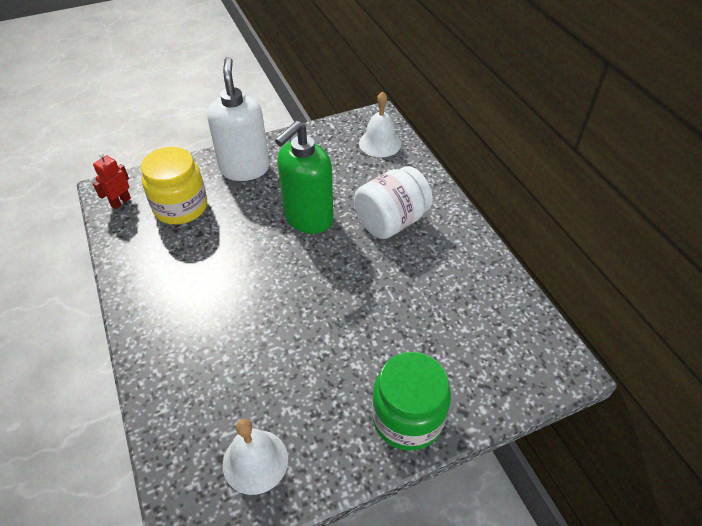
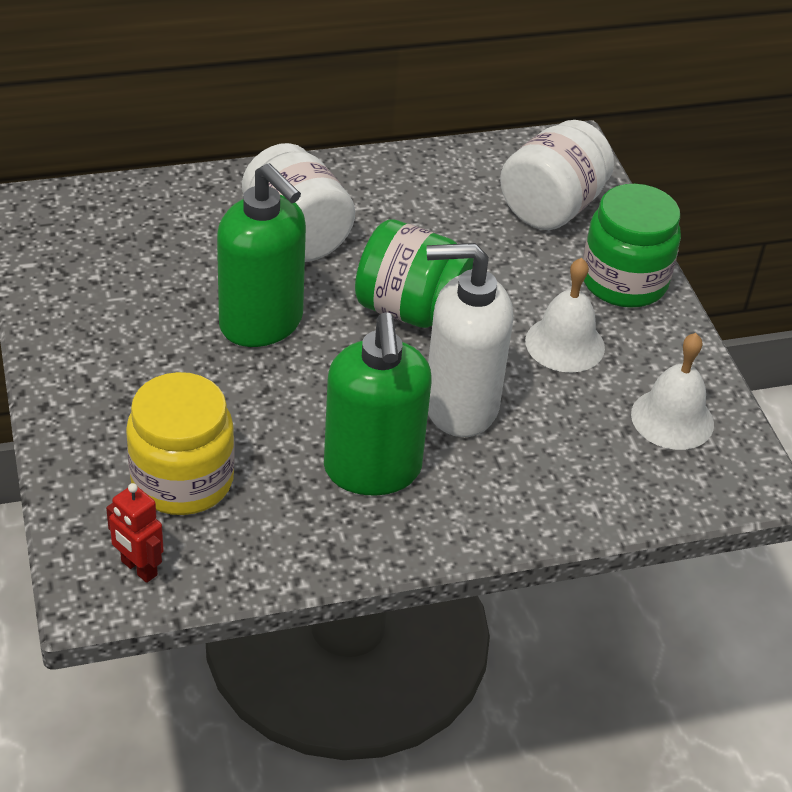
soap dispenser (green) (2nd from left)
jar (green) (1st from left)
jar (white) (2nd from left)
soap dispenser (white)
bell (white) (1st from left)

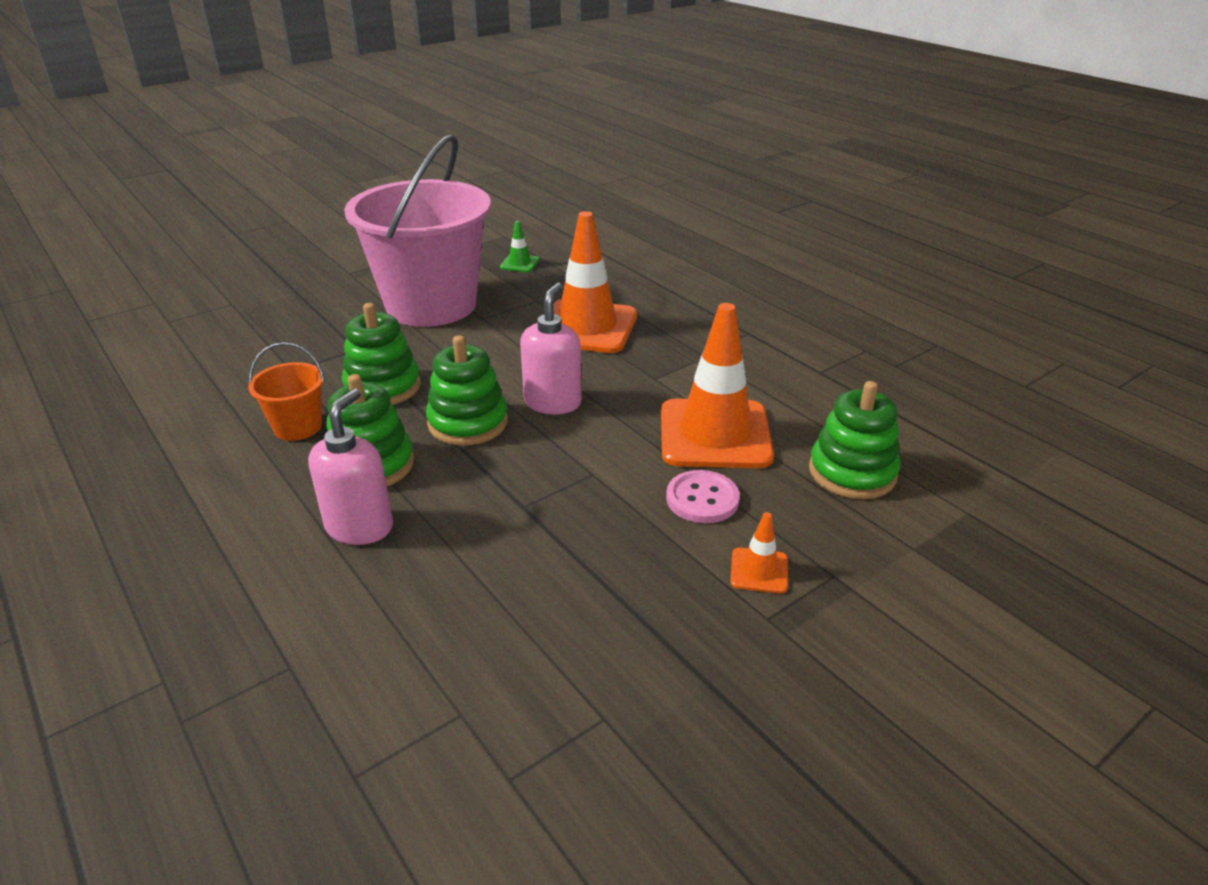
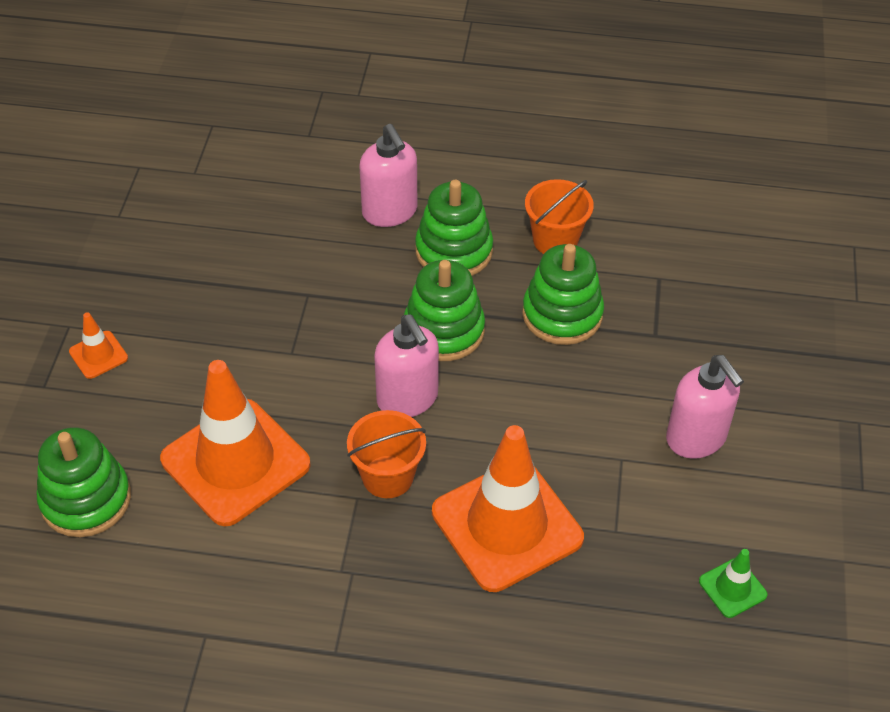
button (pink)
bucket (orange) (1st from left)
soap dispenser (pink) (3rd from left)

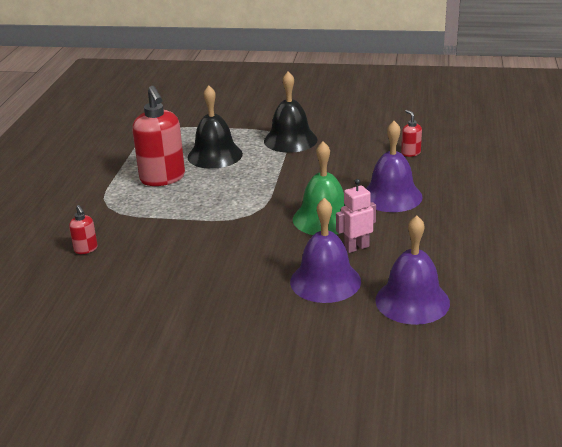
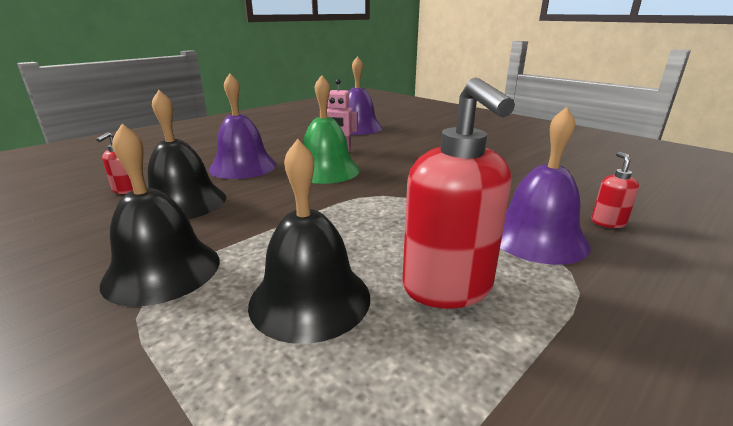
bell (black) (2nd from left)
bell (purple) (3rd from left)
soap dispenser (red) (2nd from left)

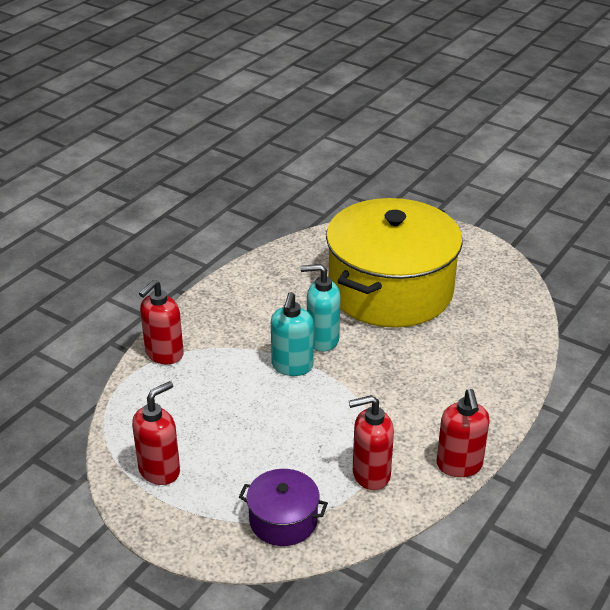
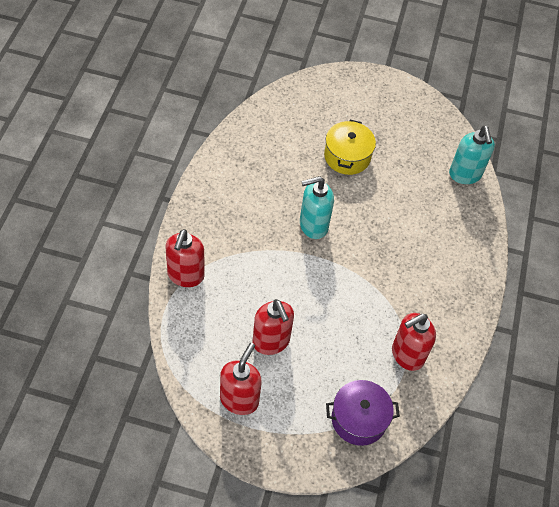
soap dispenser (turquoise) (2nd from left)
soap dispenser (red) (3rd from left)
pot (yellow)

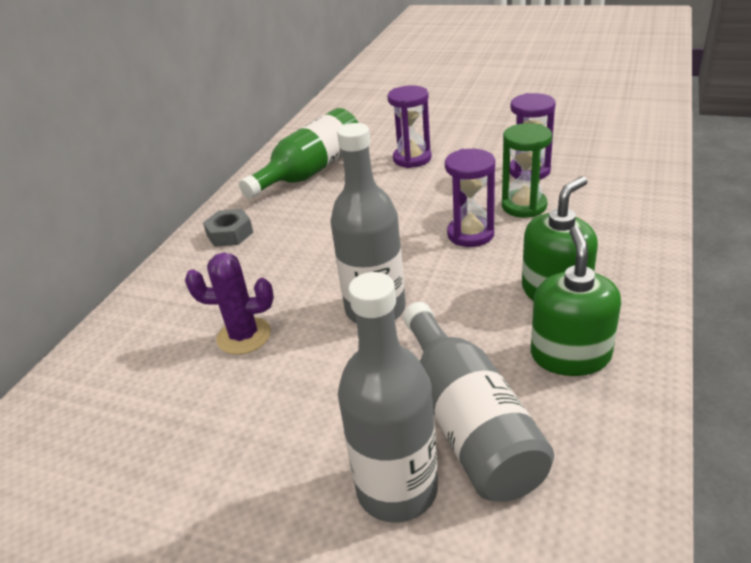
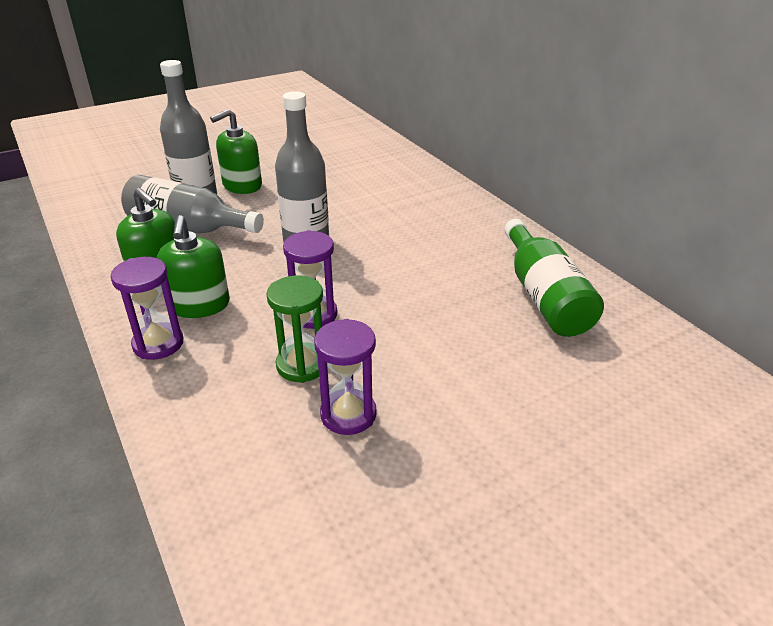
cactus (purple)
nut (grey)
soap dispenser (green) (3rd from left)
hourglass (purple) (1st from left)

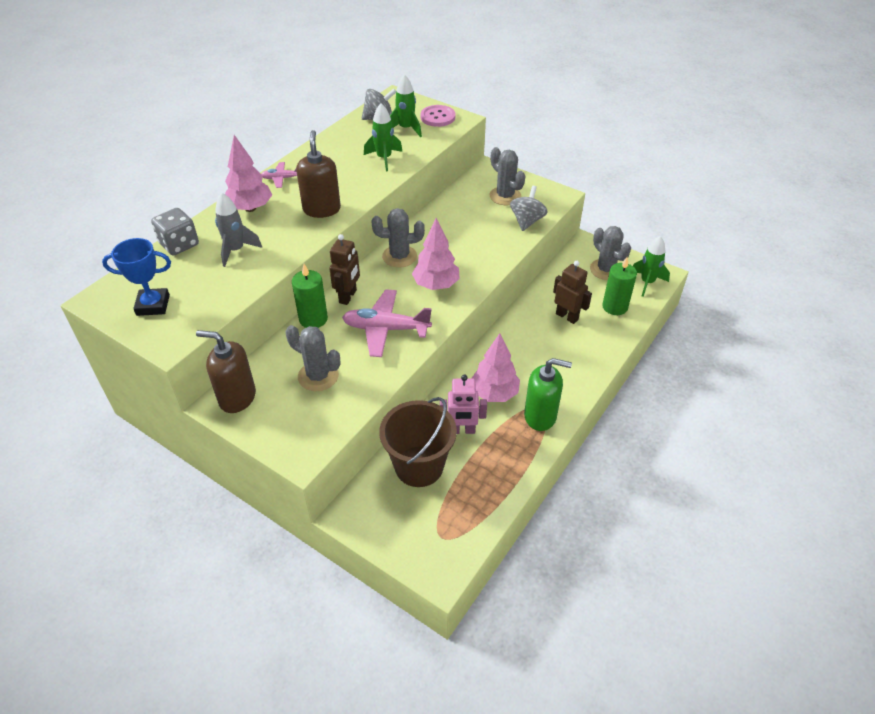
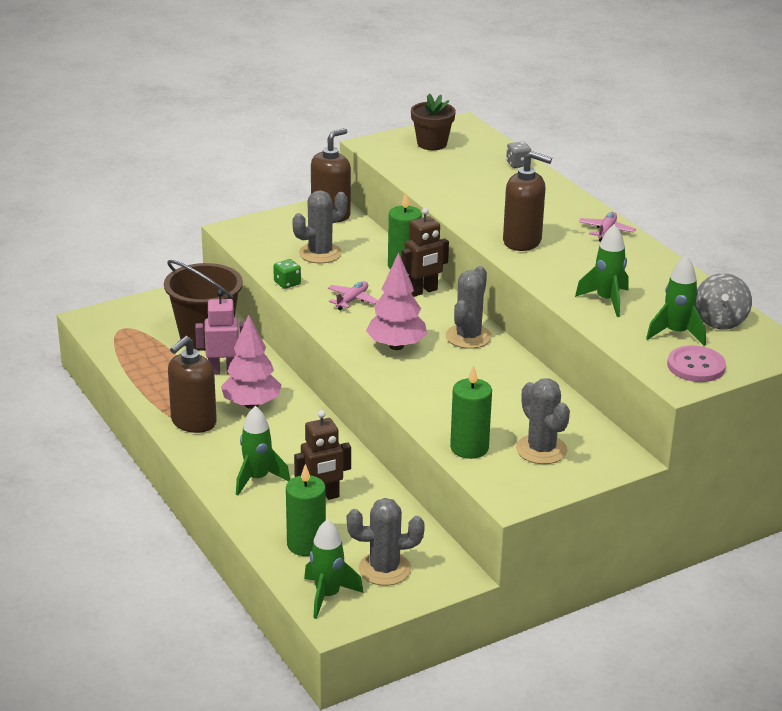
rocket (grey)
tree (pink) (1st from left in the first image)
rocket (green) (1st from left)
dice (green)
flower pot (brown)
candle (green) (3rd from left)
soap dispenser (brown) (1st from left)
robot (brown) (2nd from left)
robot (pink)
cactus (grey) (4th from left)
dice (grey)
plane (pink) (1st from left)

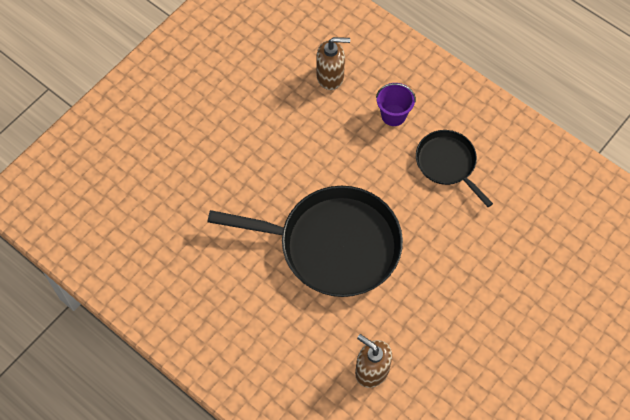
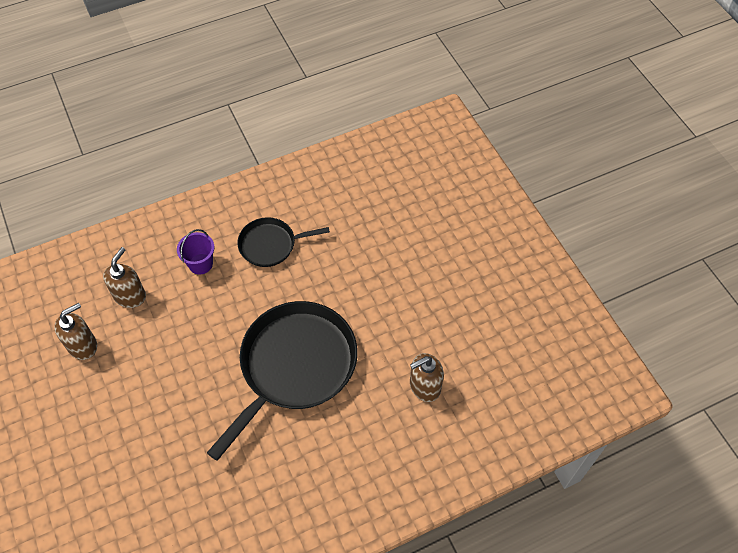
soap dispenser (brown) (1st from left)

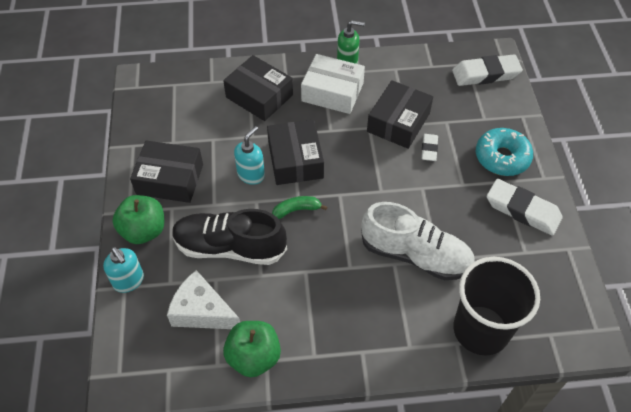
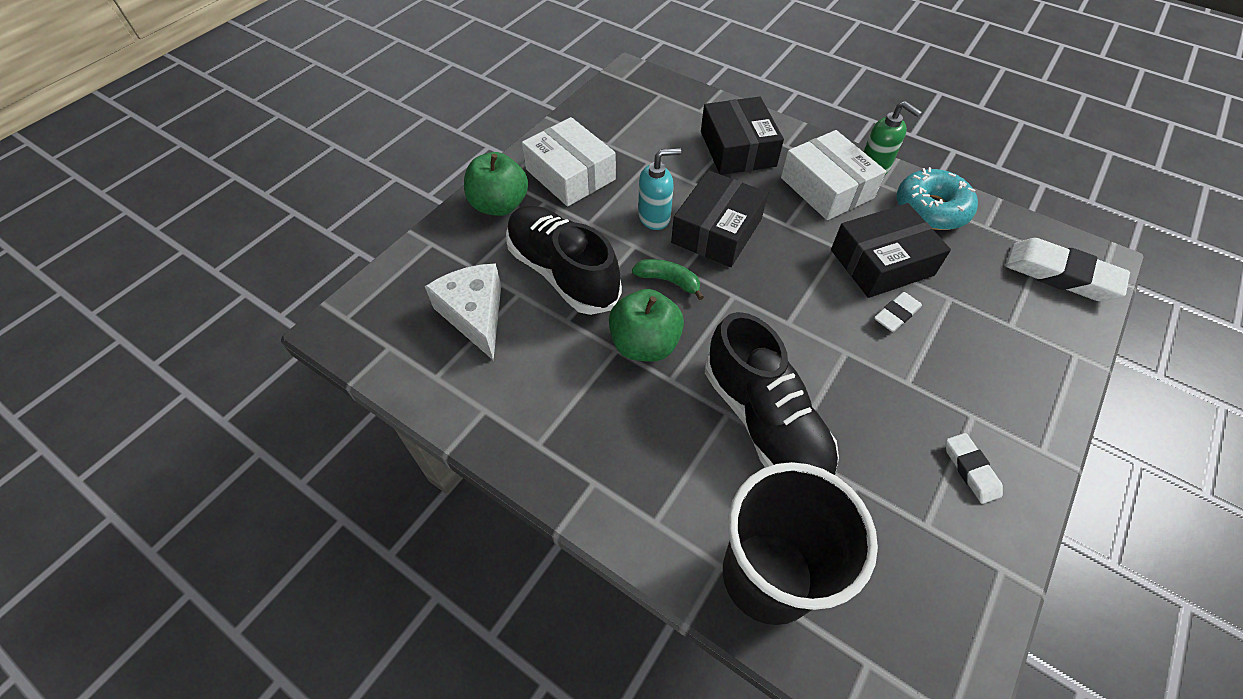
soap dispenser (turquoise) (1st from left in the first image)
apple (green) (2nd from left)
donut (turquoise)
box (white) (1st from left)
shoe (black) (2nd from left)
eraser (white) (2nd from left)

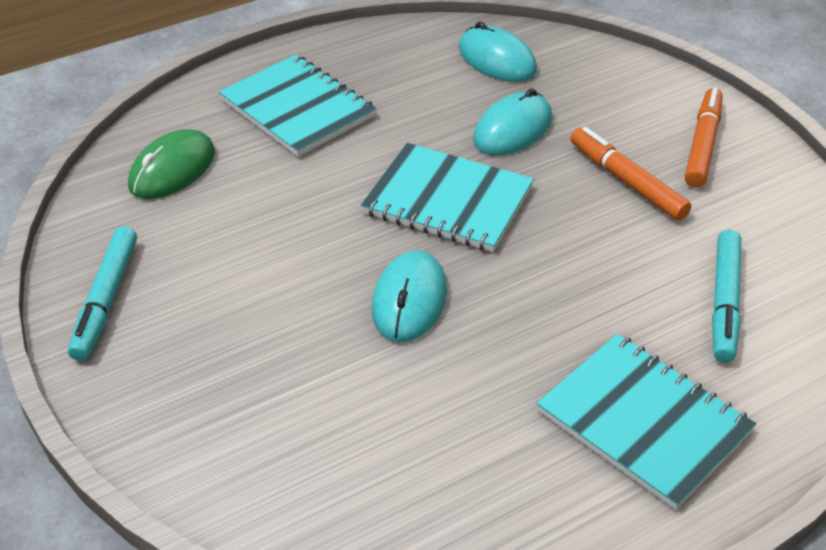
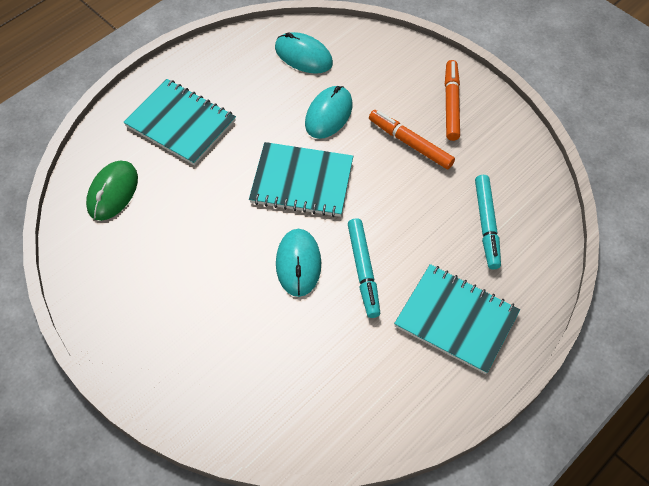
marker (turquoise) (1st from left)

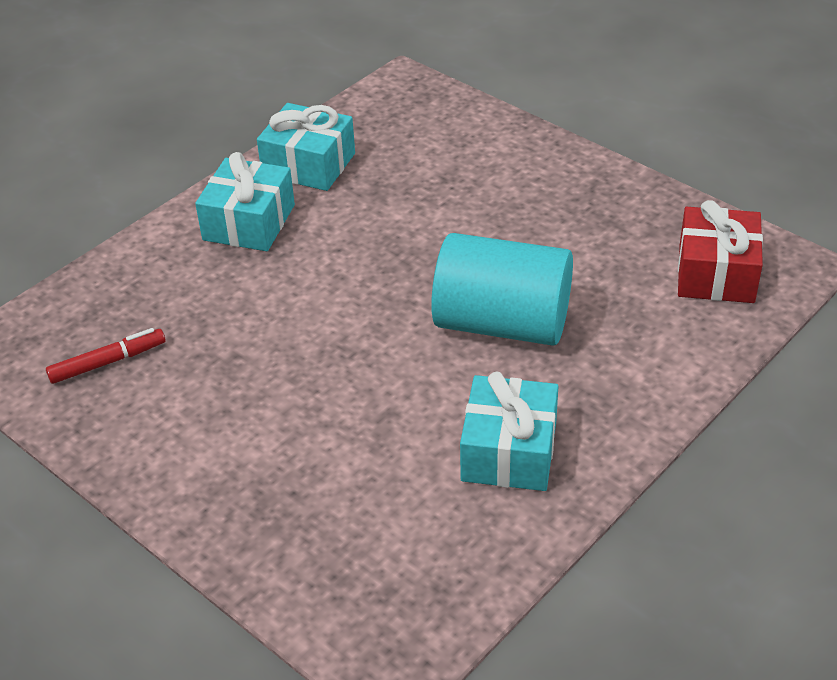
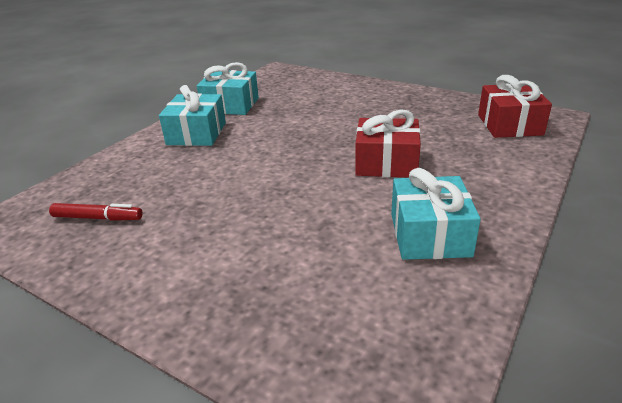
gift (red) (1st from left)
marker (red)

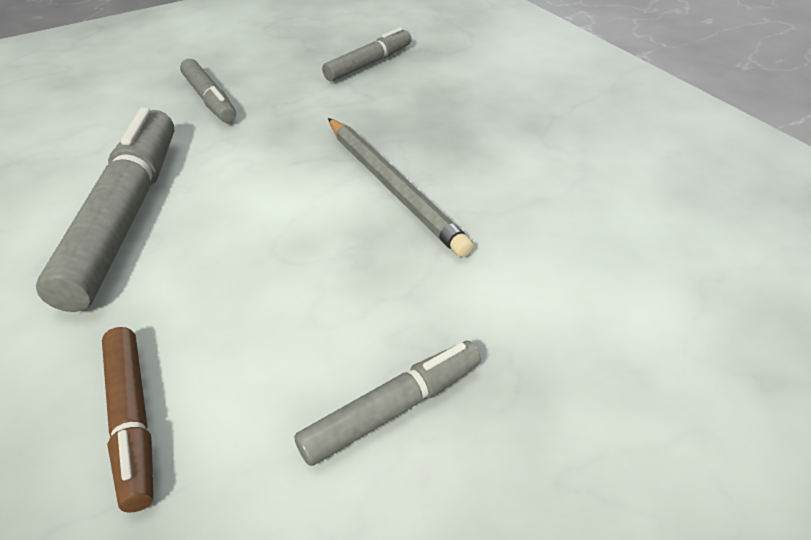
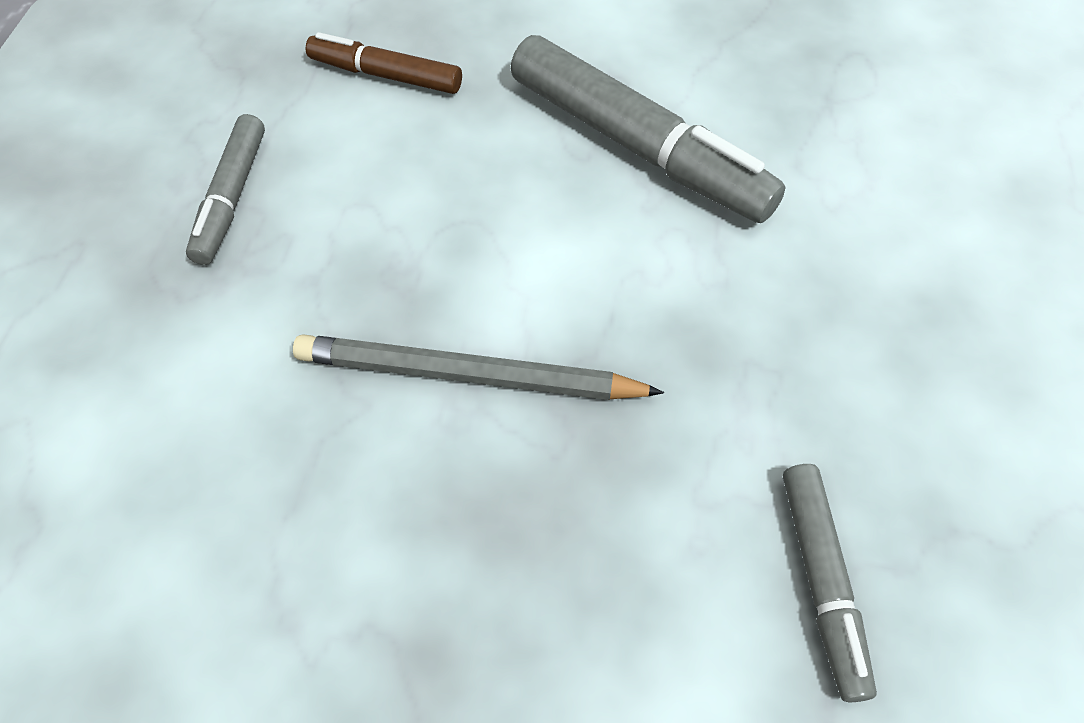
marker (grey) (2nd from left in the first image)

